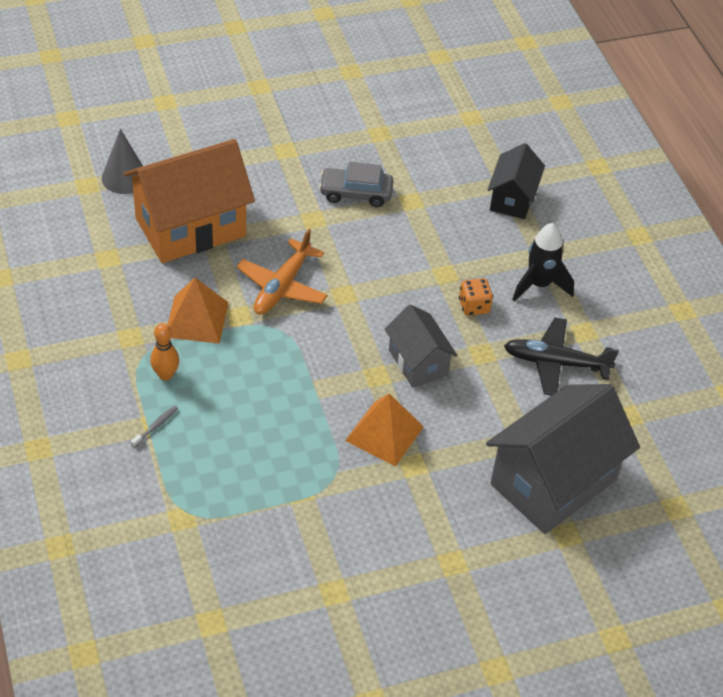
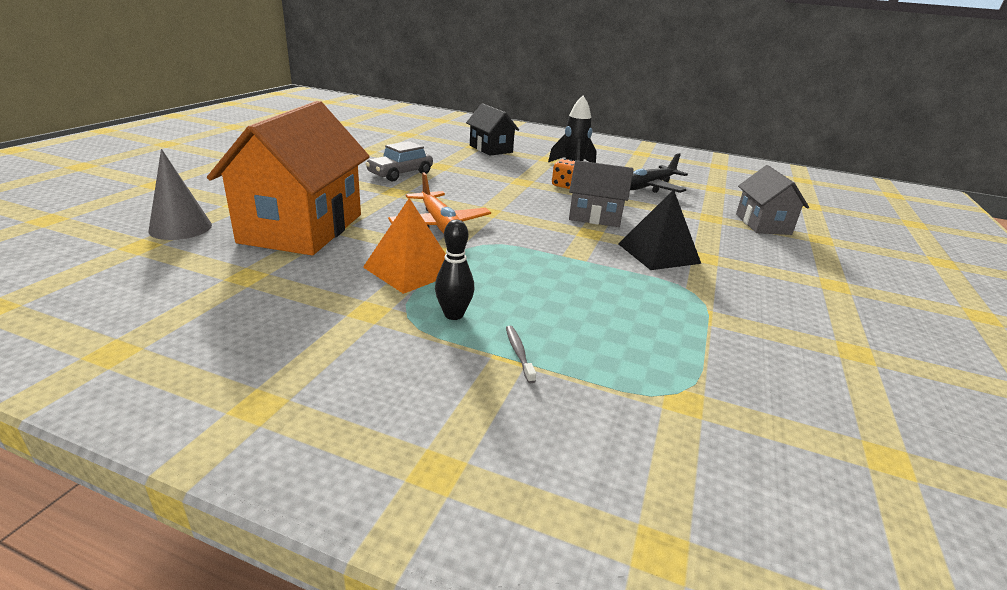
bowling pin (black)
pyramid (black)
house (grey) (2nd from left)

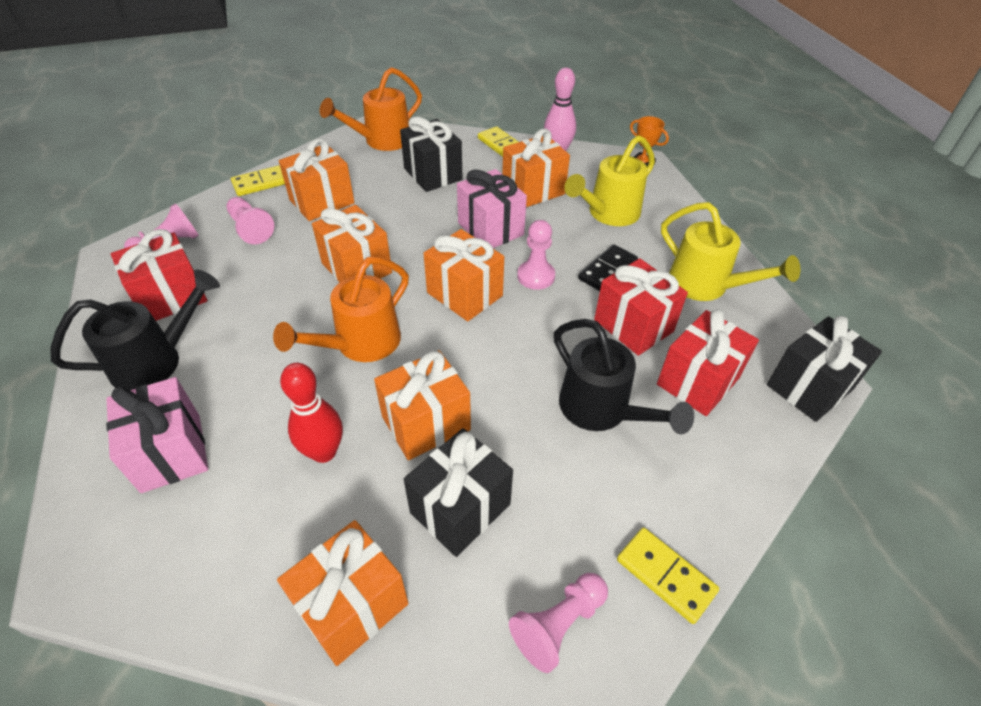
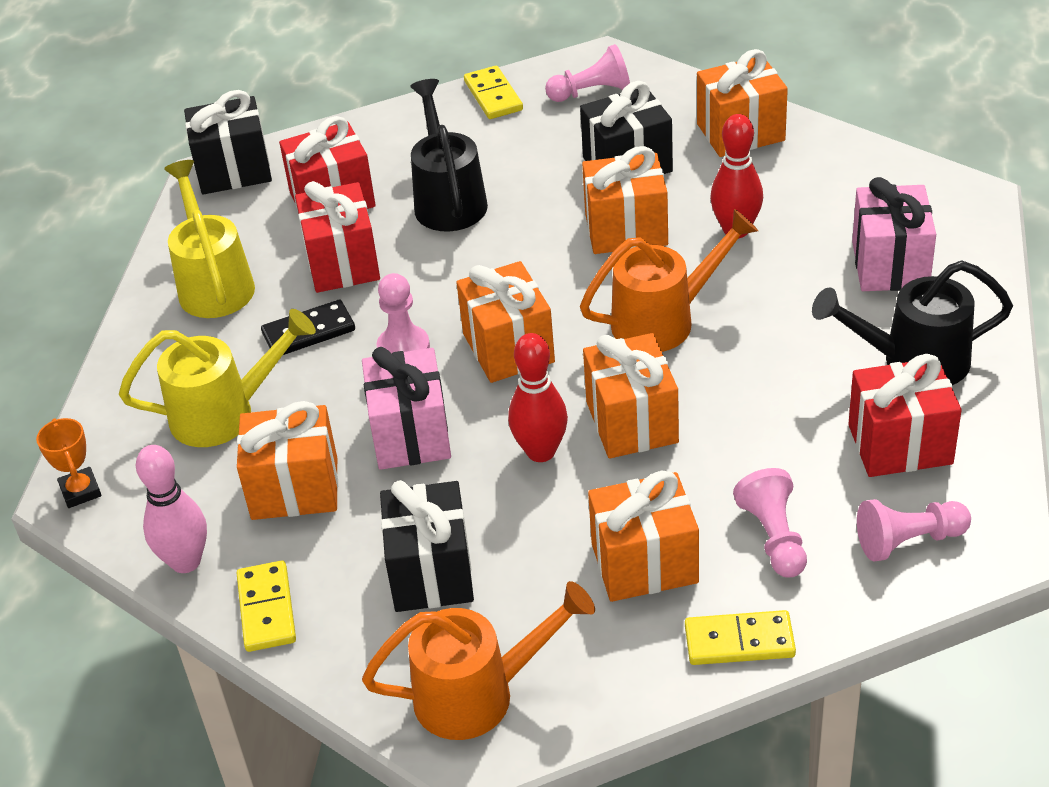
bowling pin (red) (1st from left)

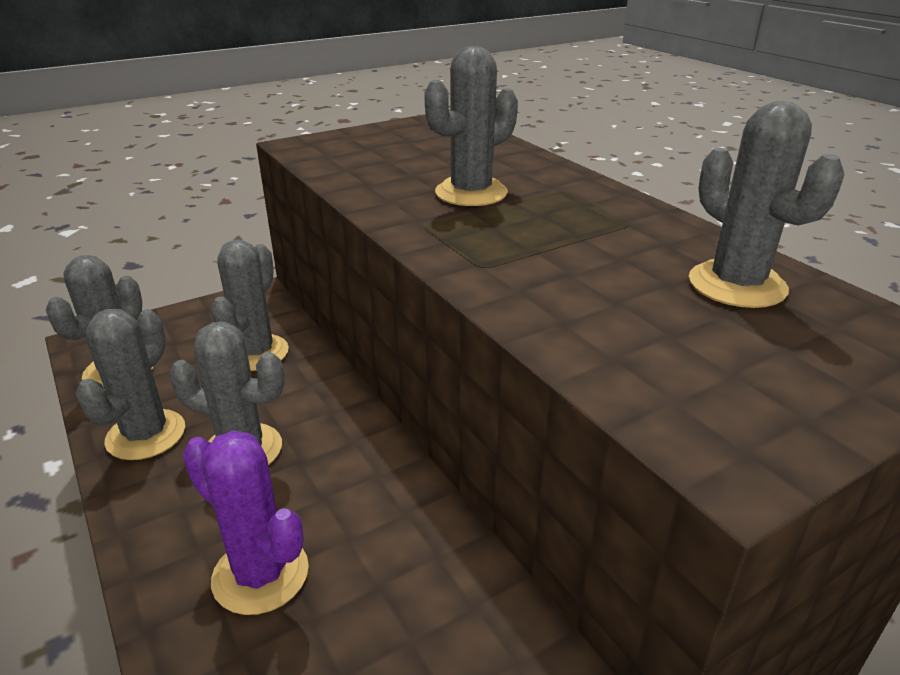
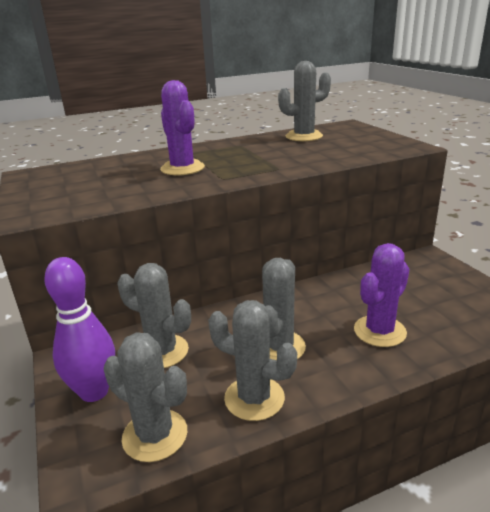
bowling pin (purple)
cactus (purple) (1st from left)

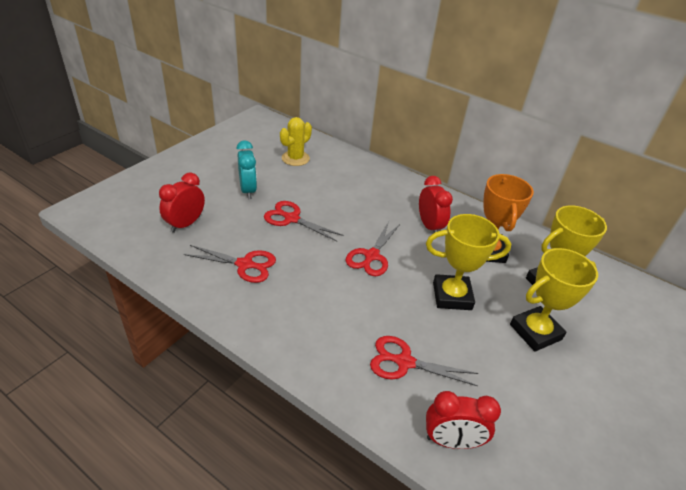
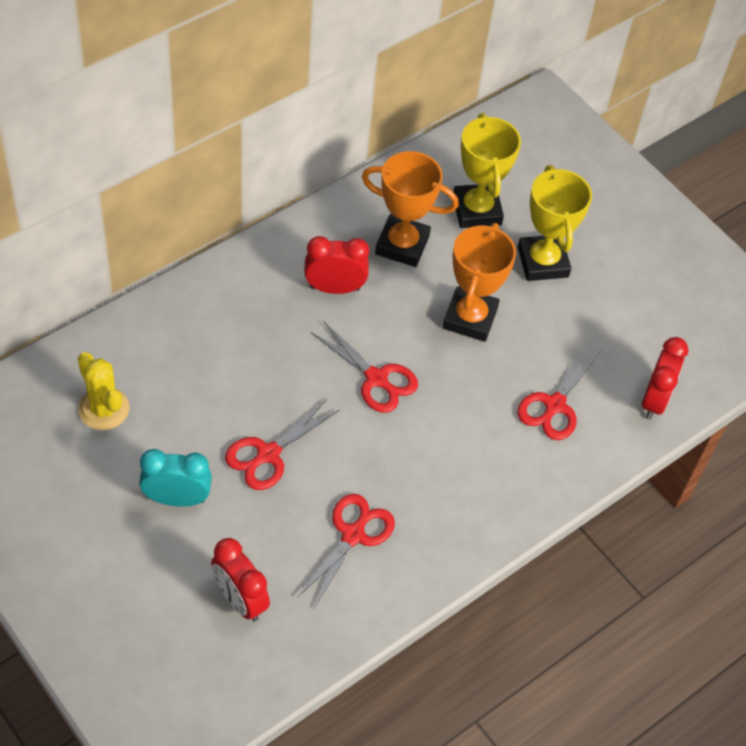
trophy (orange) (2nd from left)

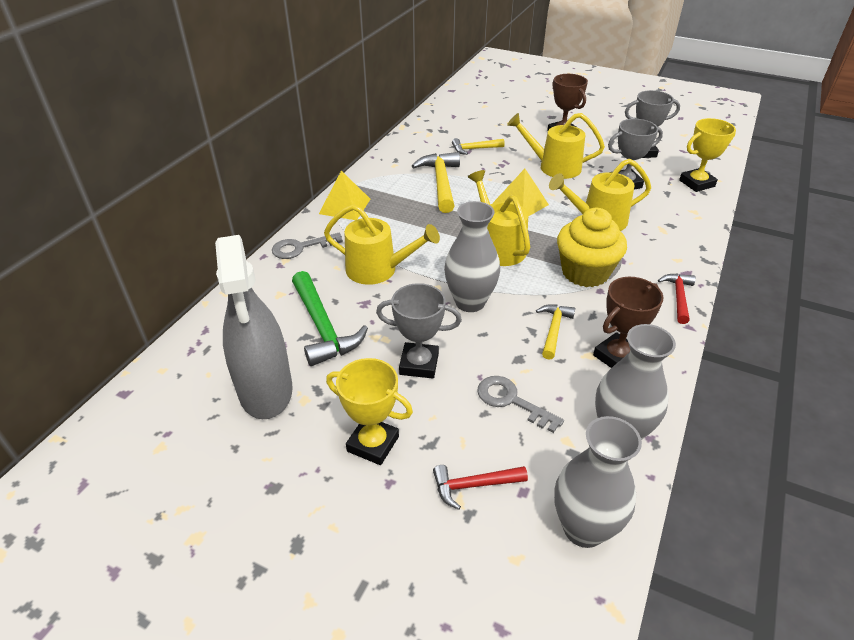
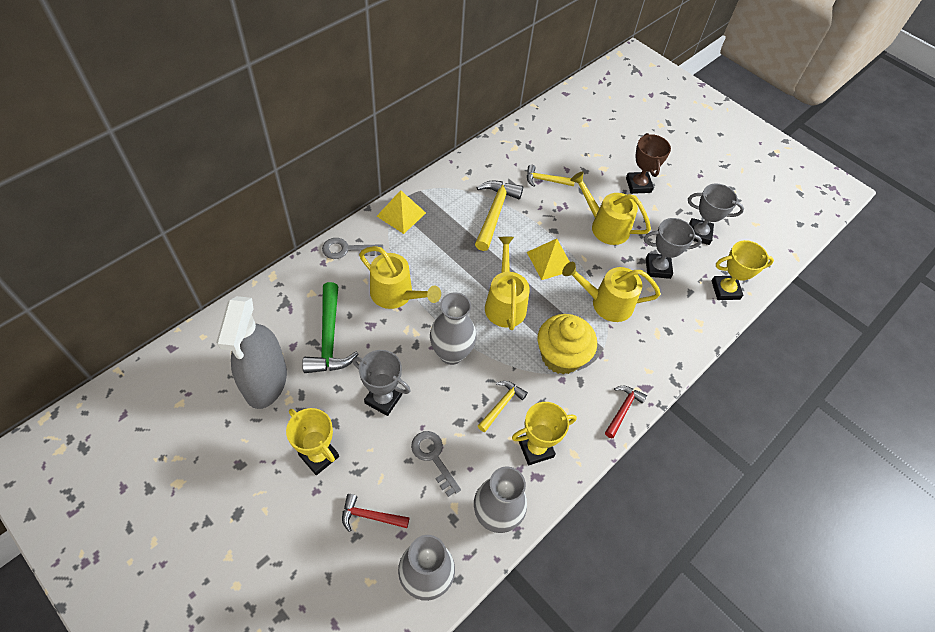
trophy (yellow) (2nd from left)

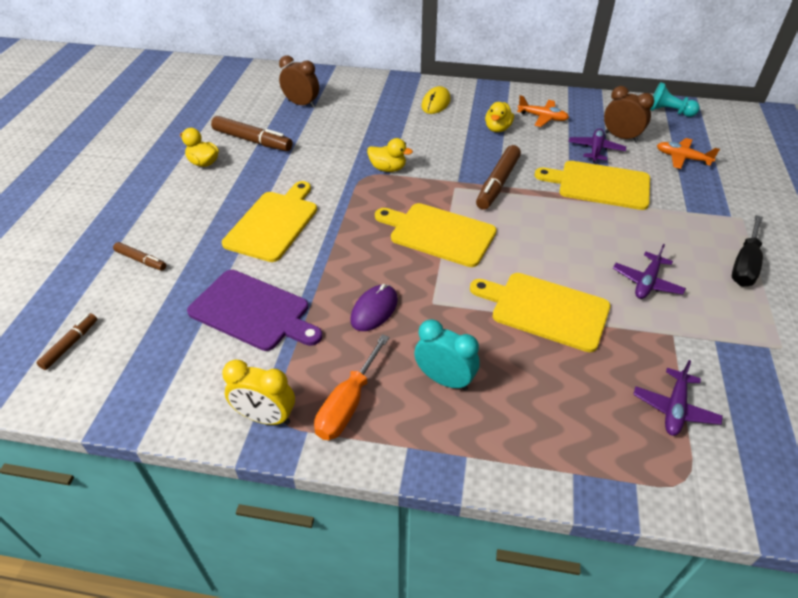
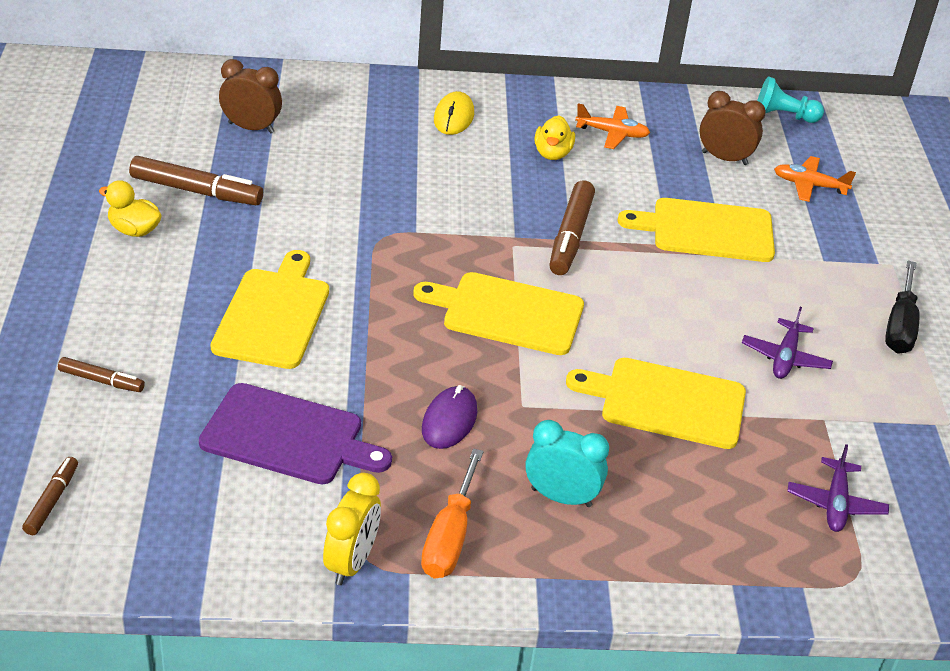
duck (yellow) (2nd from left in the first image)
plane (purple) (1st from left in the first image)
clock (yellow)

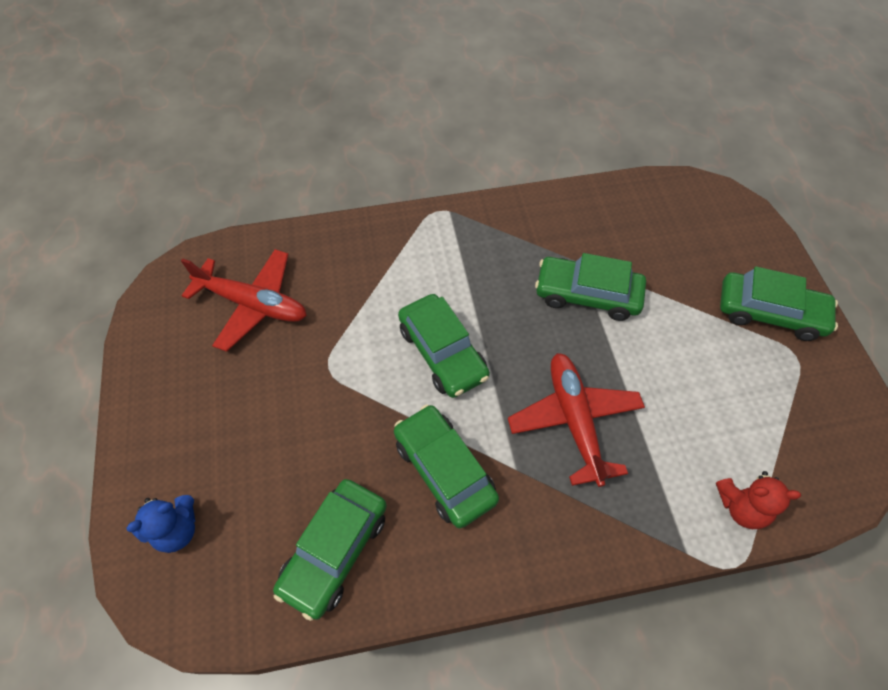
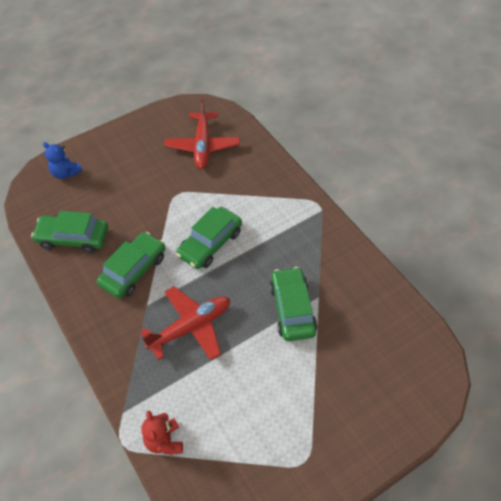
car (green) (5th from left in the first image)

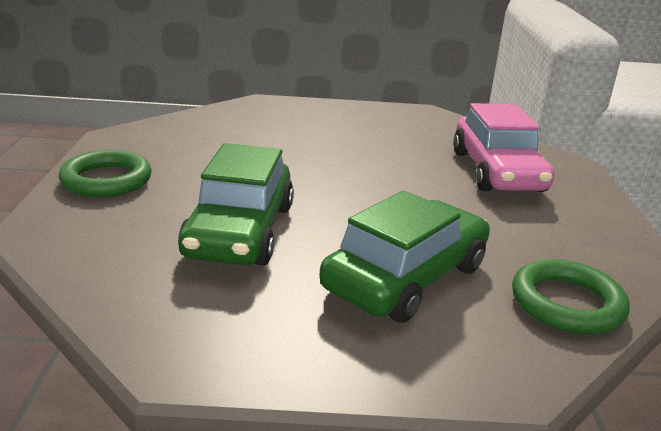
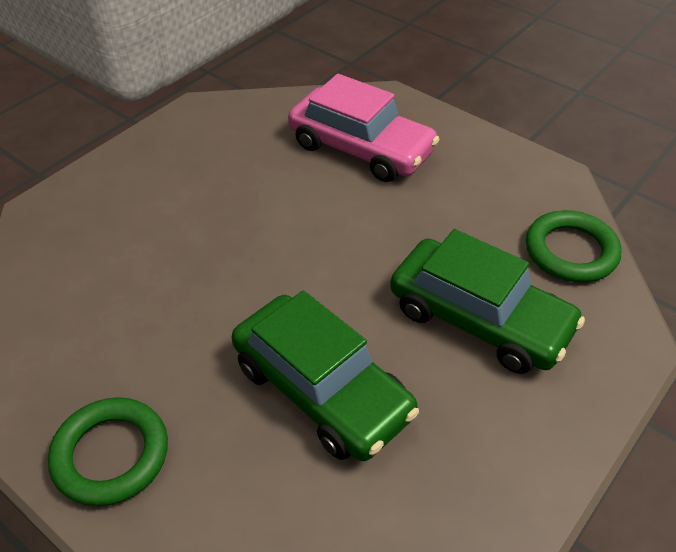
car (green) (2nd from left)

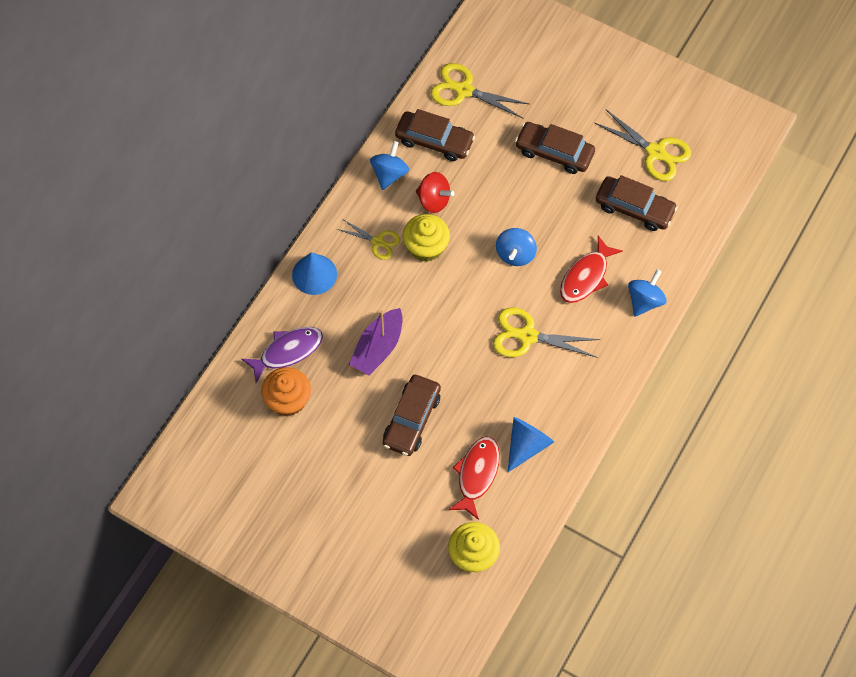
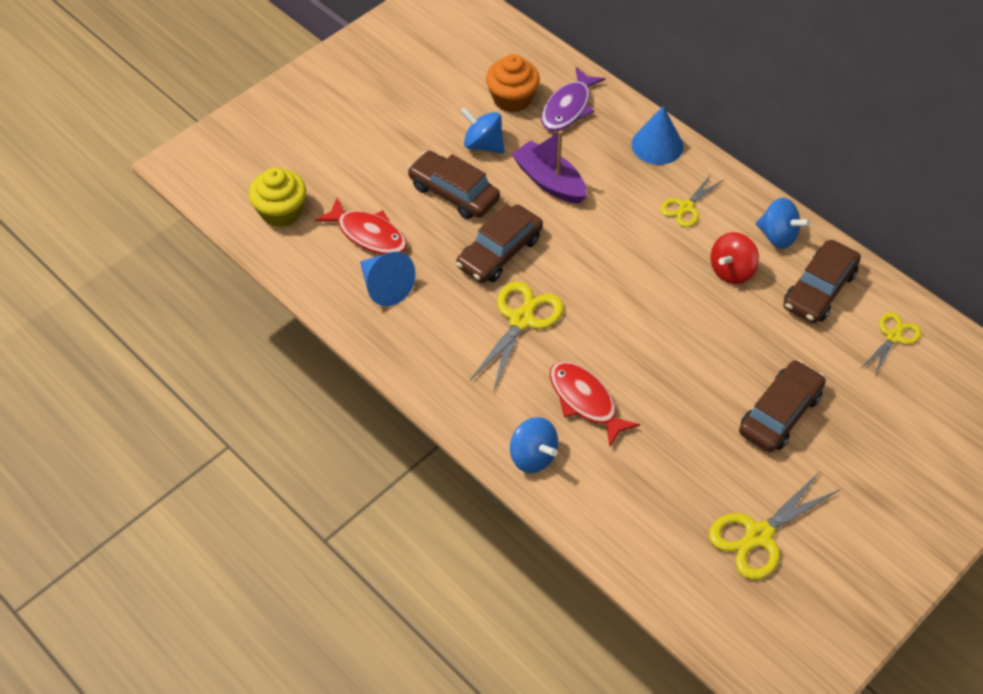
cupcake (yellow) (1st from left in the first image)
spinning top (blue) (1st from left)
car (brown) (2nd from left)
fish (purple)
scissors (yellow) (4th from left)

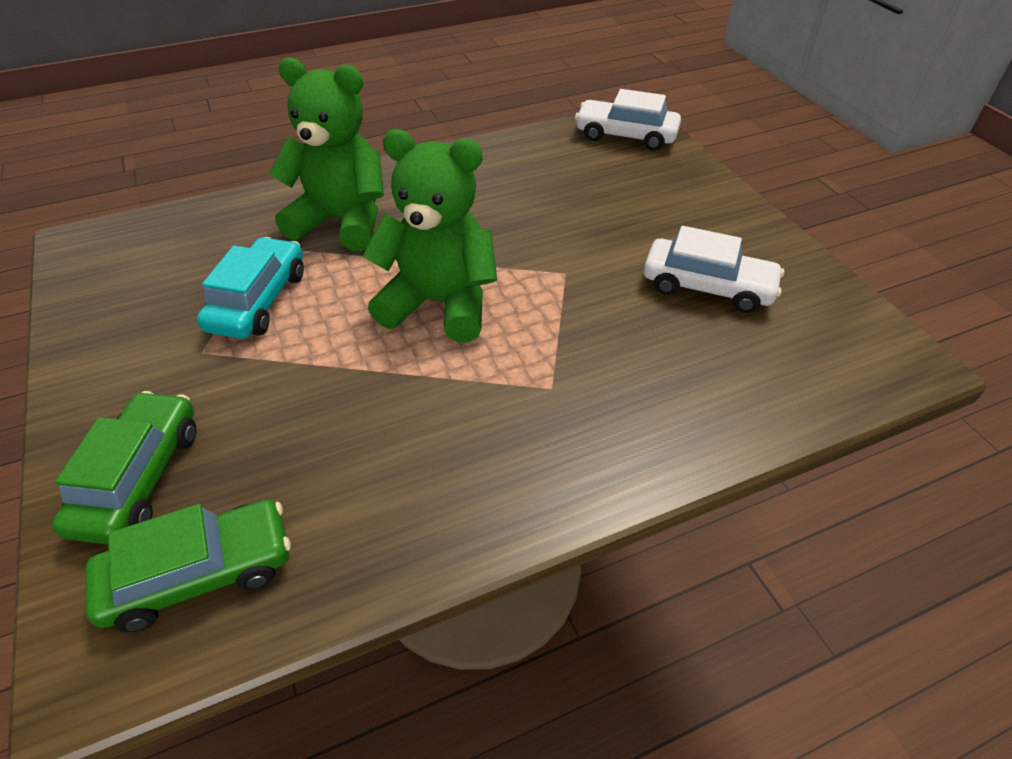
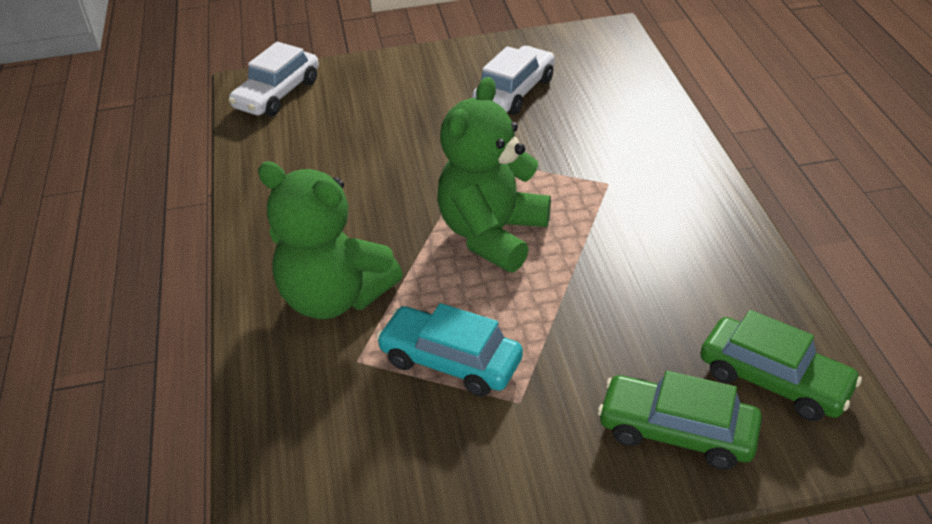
car (green) (2nd from left)
teddy bear (green) (1st from left)

